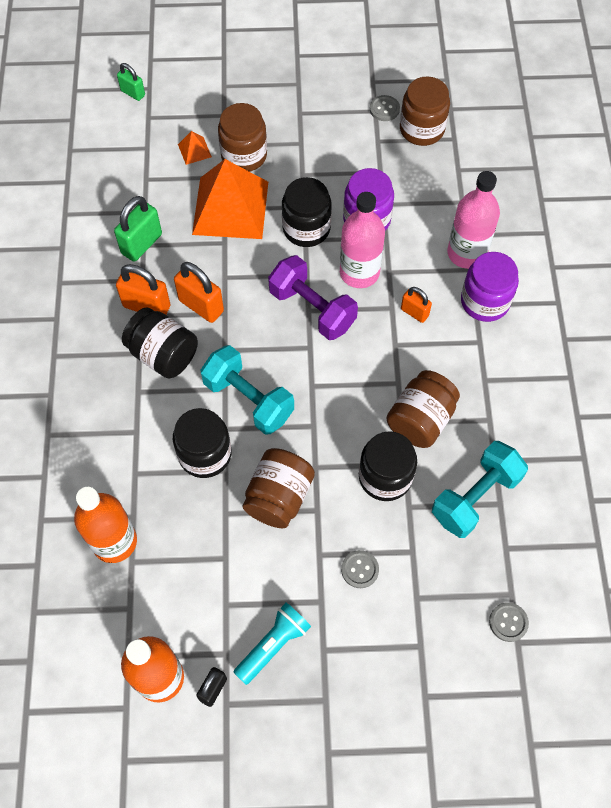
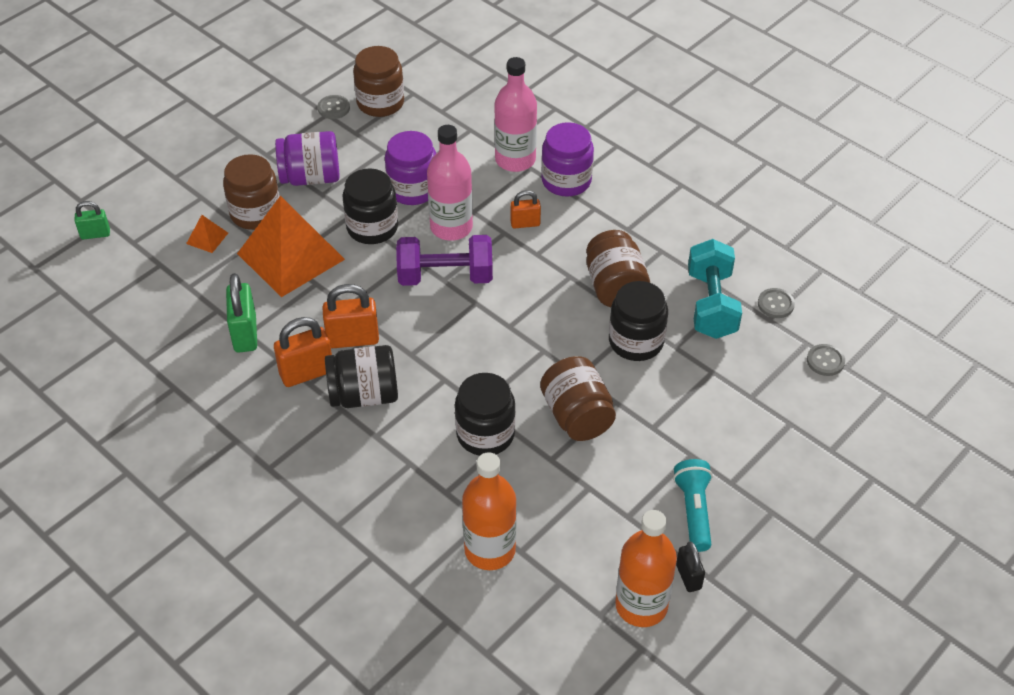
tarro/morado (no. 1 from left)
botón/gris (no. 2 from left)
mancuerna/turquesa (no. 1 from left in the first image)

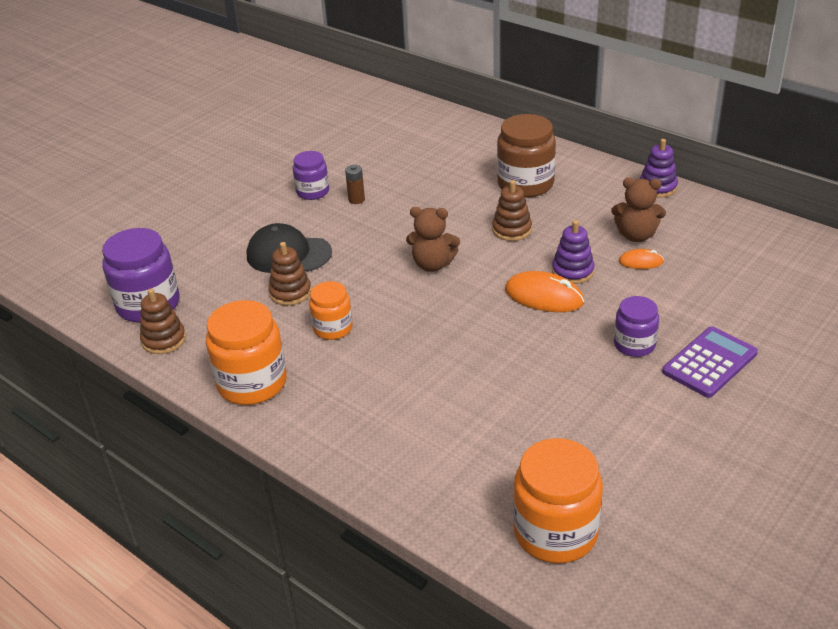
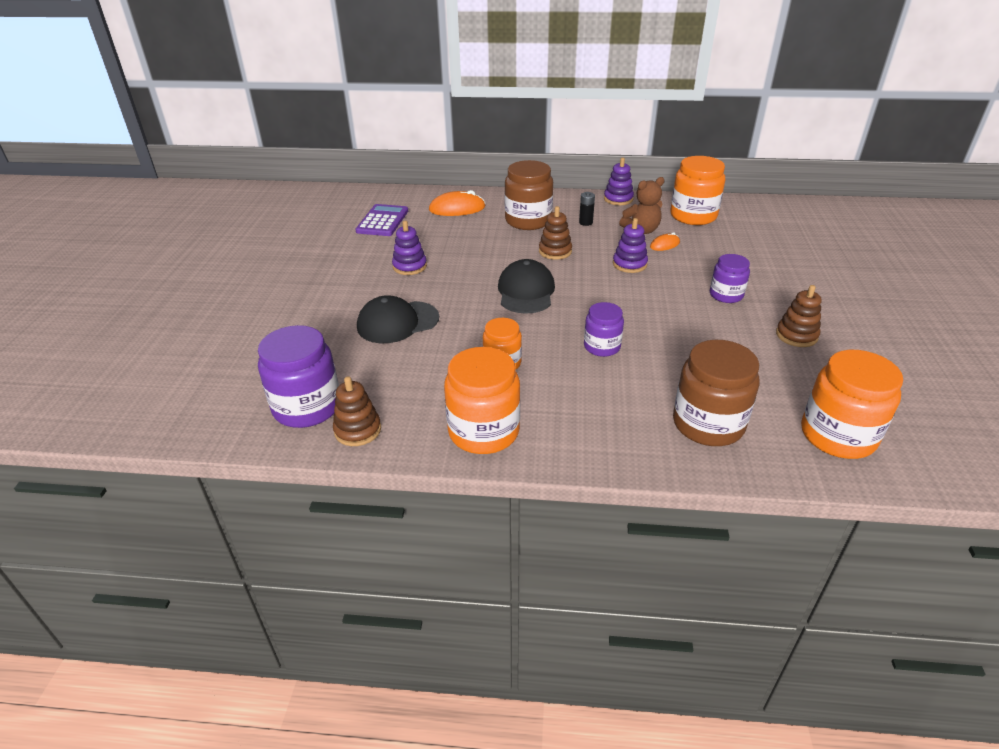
calculadora/morado
juguete apilable/morado (no. 1 from left)
ratón/naranja (no. 1 from left)
gorra/negro (no. 2 from left)
pila/negro
tarro/morado (no. 2 from left)
tarro/naranja (no. 3 from left)
tarro/marrón (no. 2 from left)
juguete apilable/marrón (no. 3 from left)

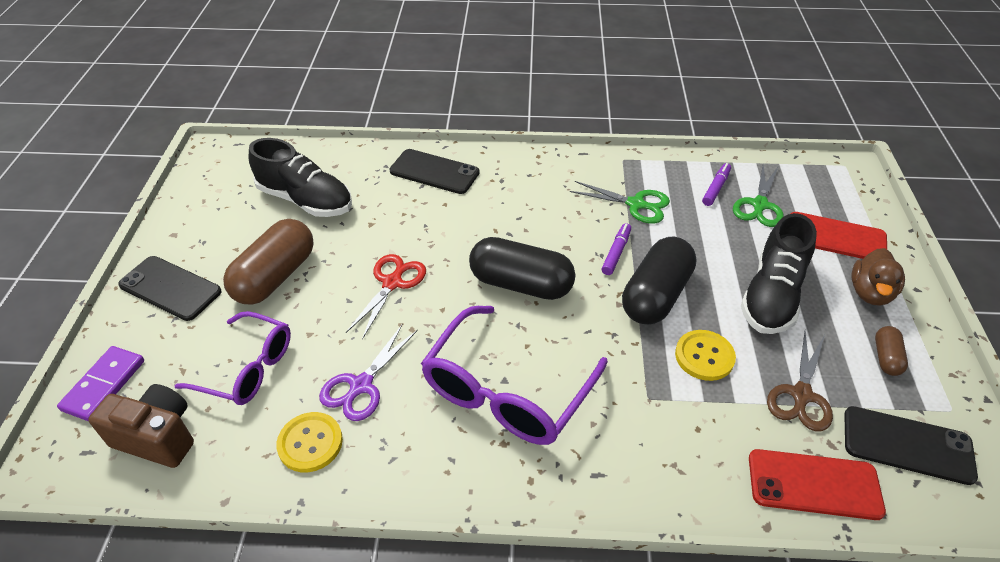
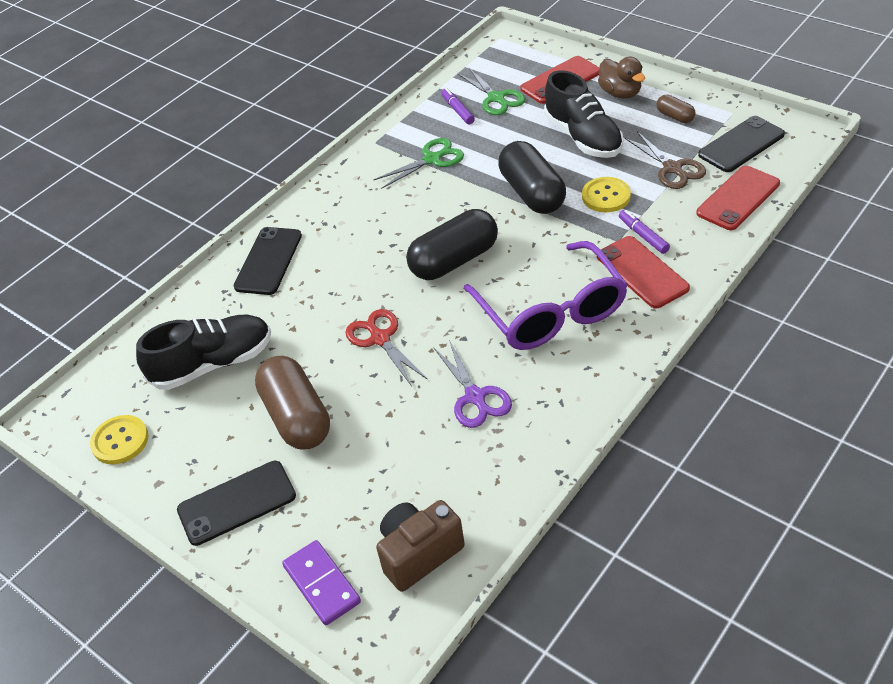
botón/amarillo (no. 1 from left)
móvil/negro (no. 2 from left)
móvil/rojo (no. 2 from left)
rotulador/morado (no. 2 from left)
gafas/morado (no. 1 from left in the first image)

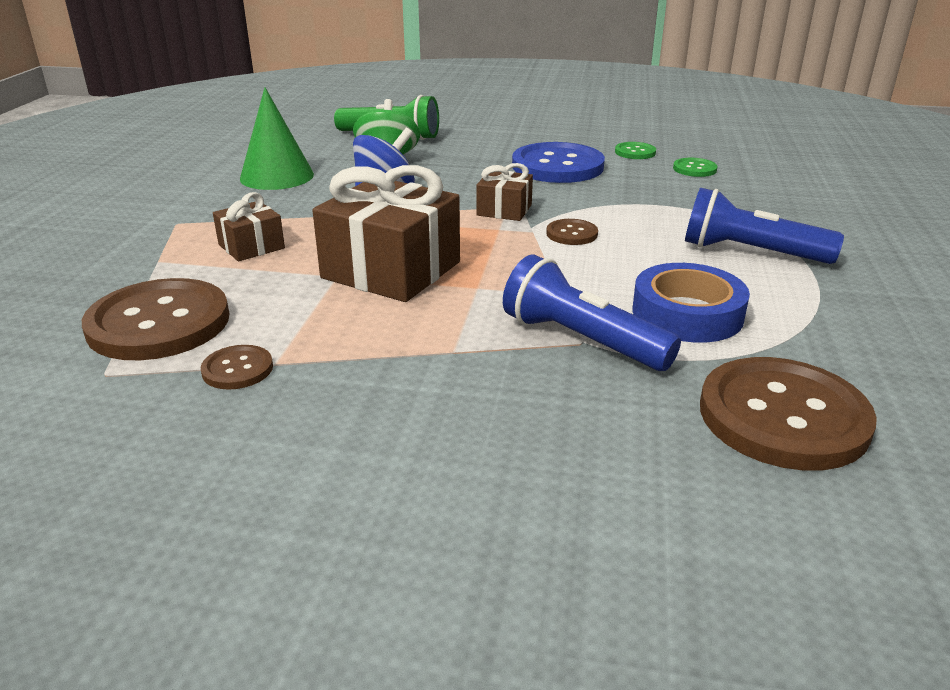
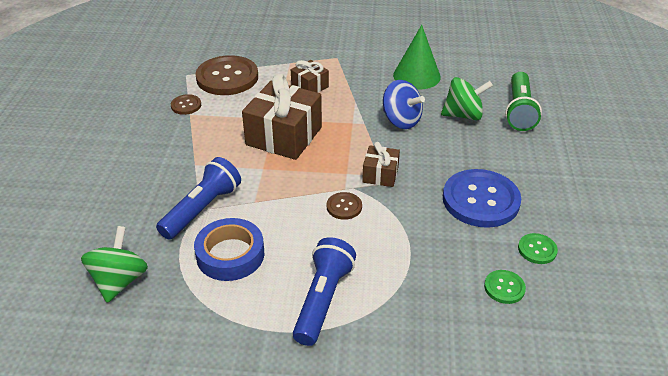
peonza/verde (no. 1 from left)

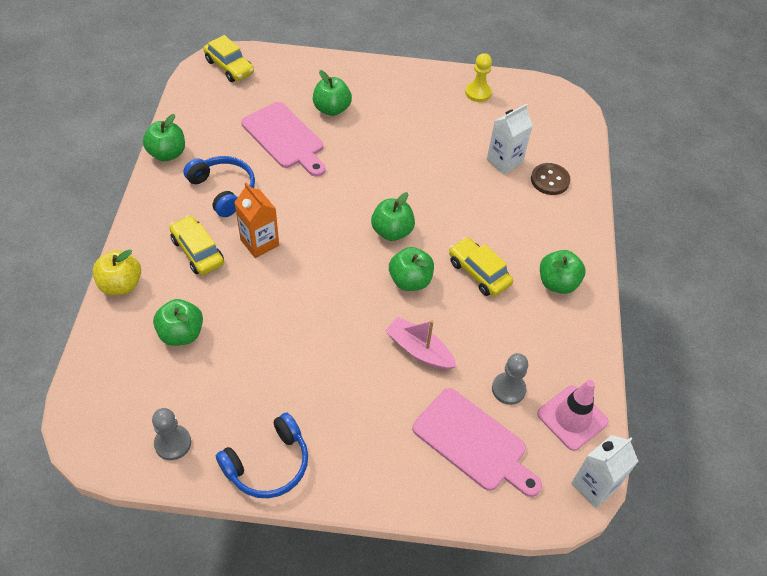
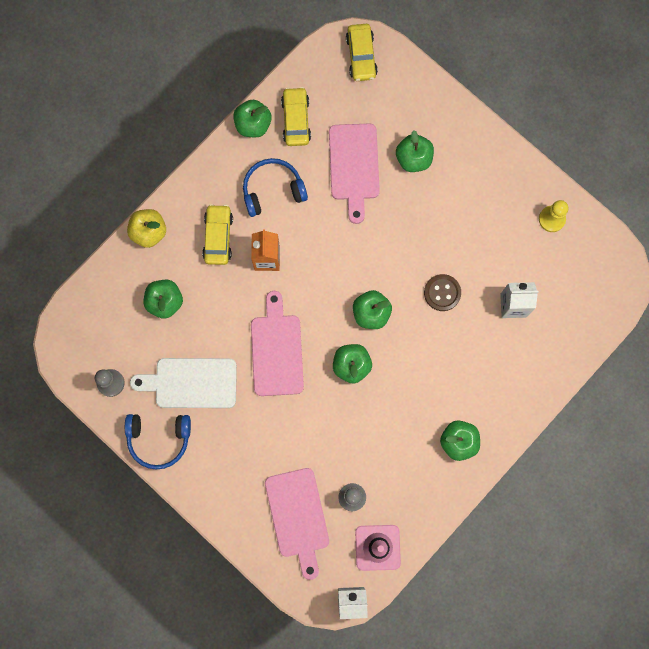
tabla de cortar/blanco
auriculares/azul (no. 2 from left)
tabla de cortar/rosa (no. 1 from left)
coche/amarillo (no. 2 from left)
botón/marrón
barco/rosa

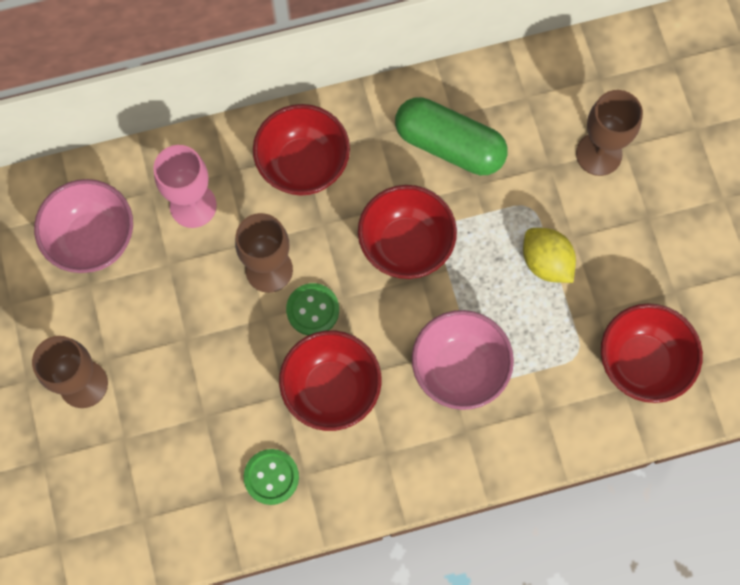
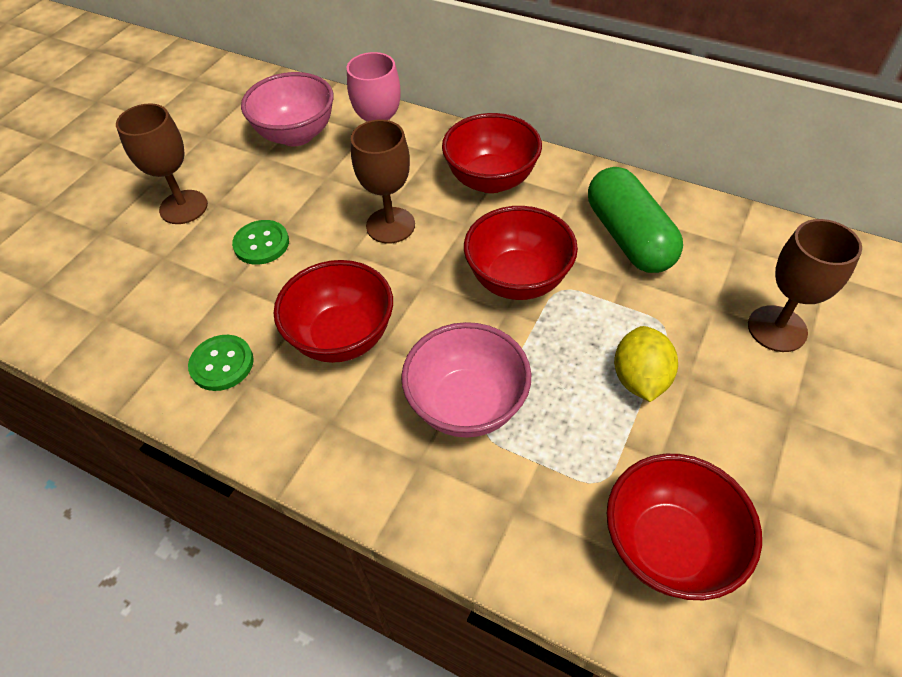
botón/verde (no. 2 from left)

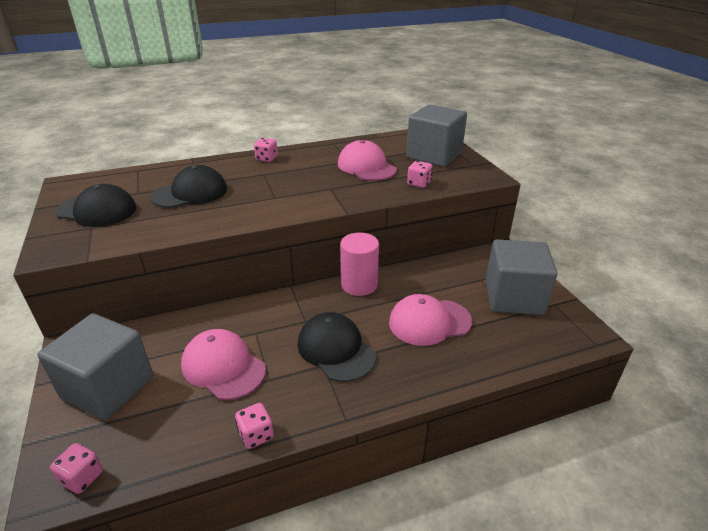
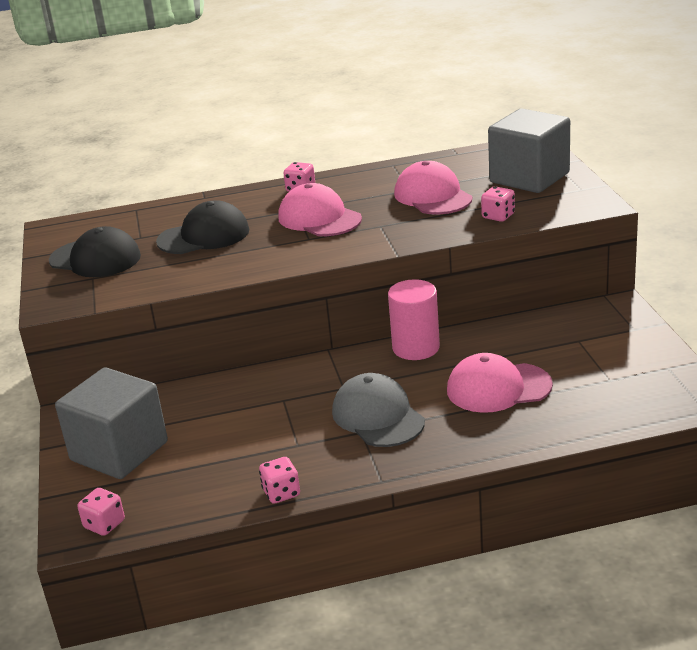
gorra/rosa (no. 1 from left)
gorra/gris
cubo/gris (no. 3 from left in the first image)

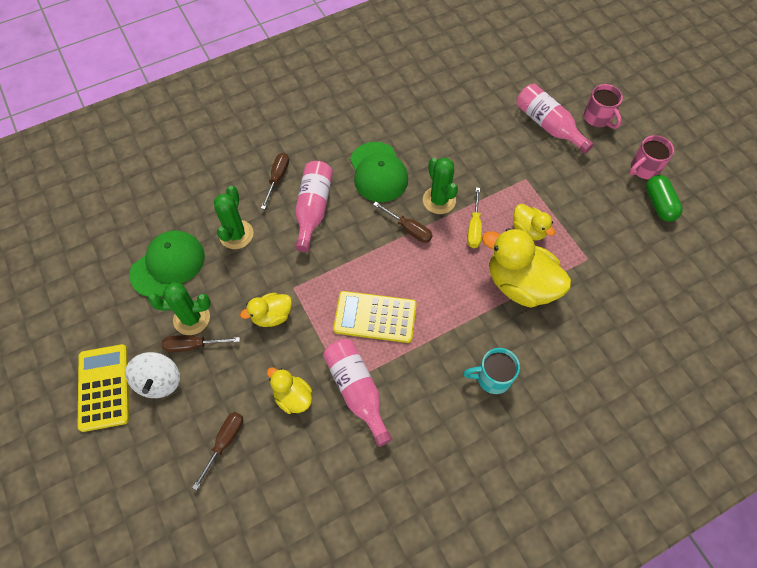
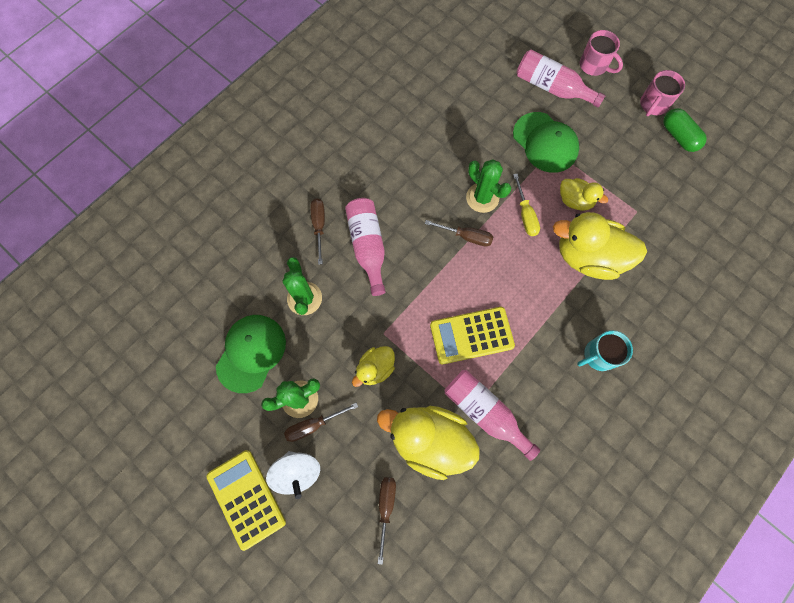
pato/amarillo (no. 2 from left)
gorra/verde (no. 2 from left)

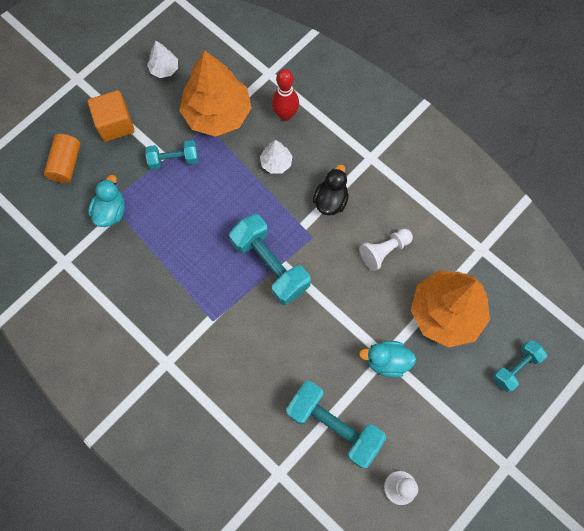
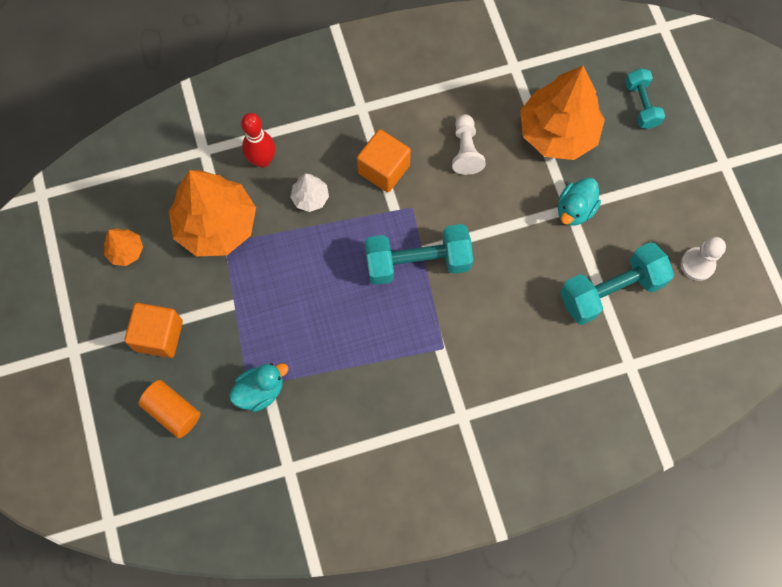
árbol/naranja (no. 1 from left)
pato/turquesa (no. 1 from left)
cubo/naranja (no. 2 from left)
mancuerna/turquesa (no. 1 from left in the first image)

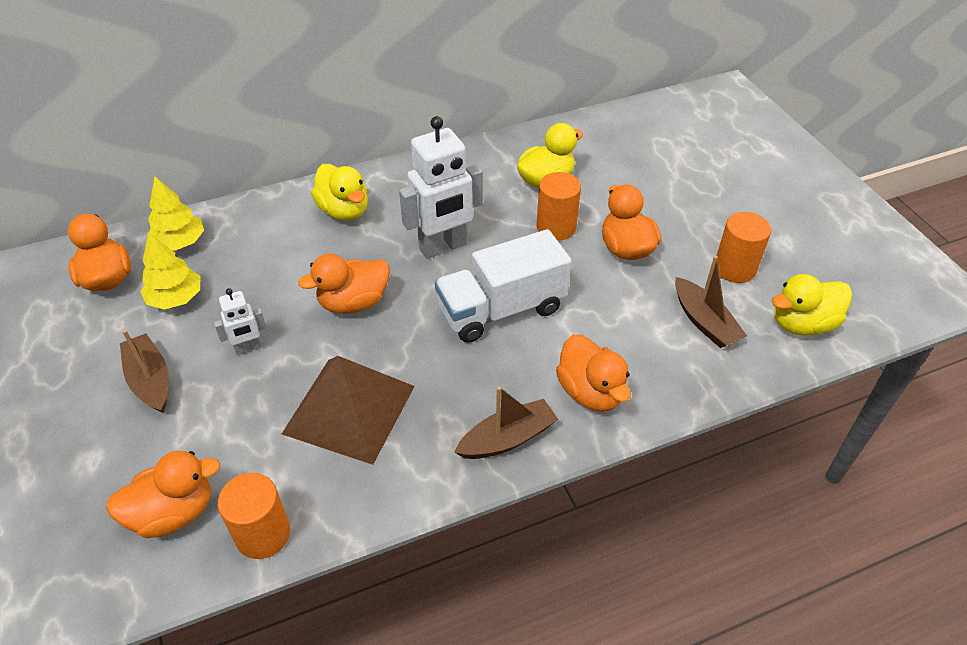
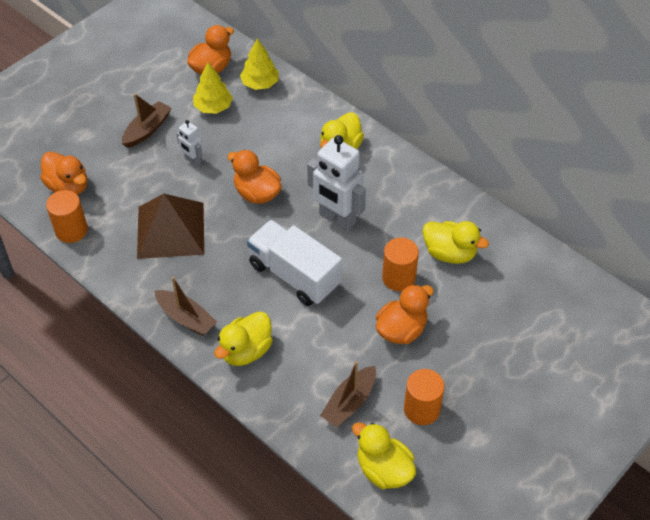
pato/amarillo (no. 1 from left)

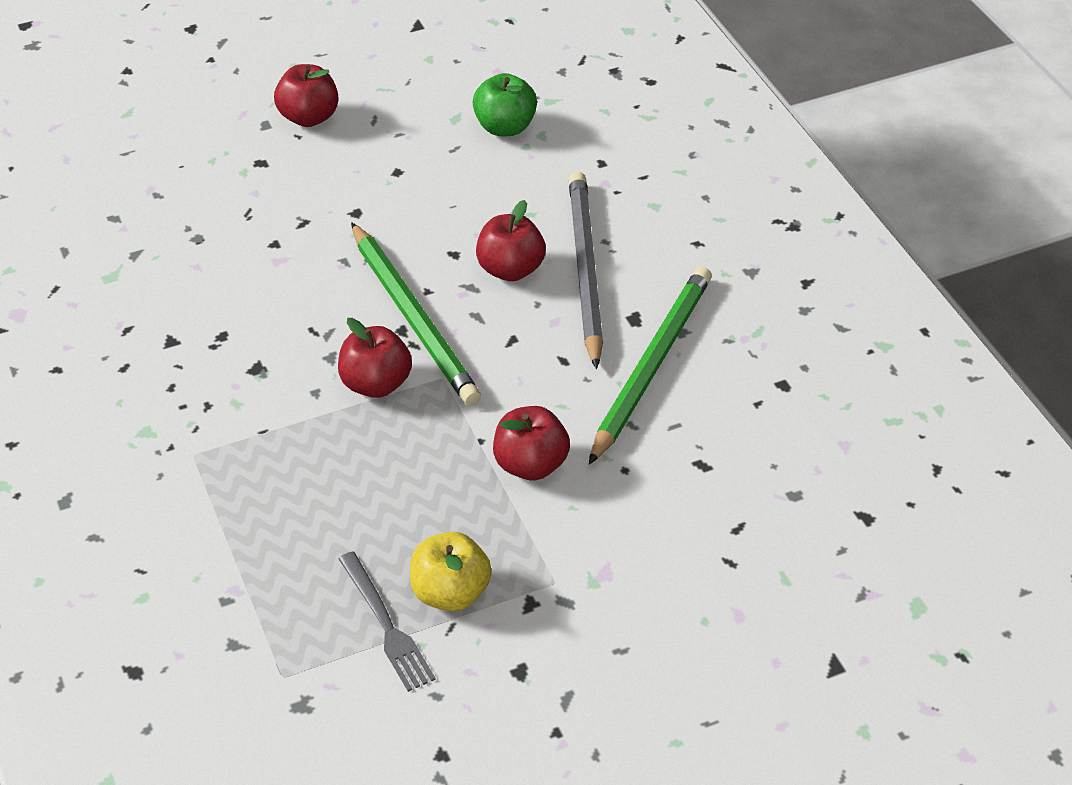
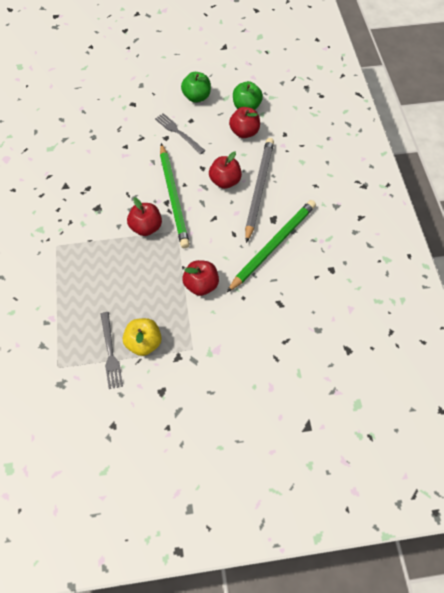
tenedor/gris (no. 2 from left)
manzana/verde (no. 1 from left)
manzana/rojo (no. 4 from left)

